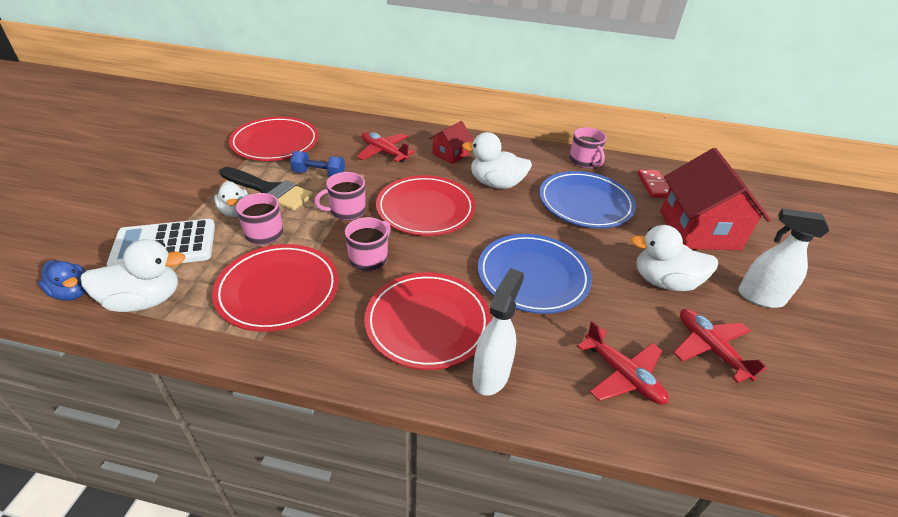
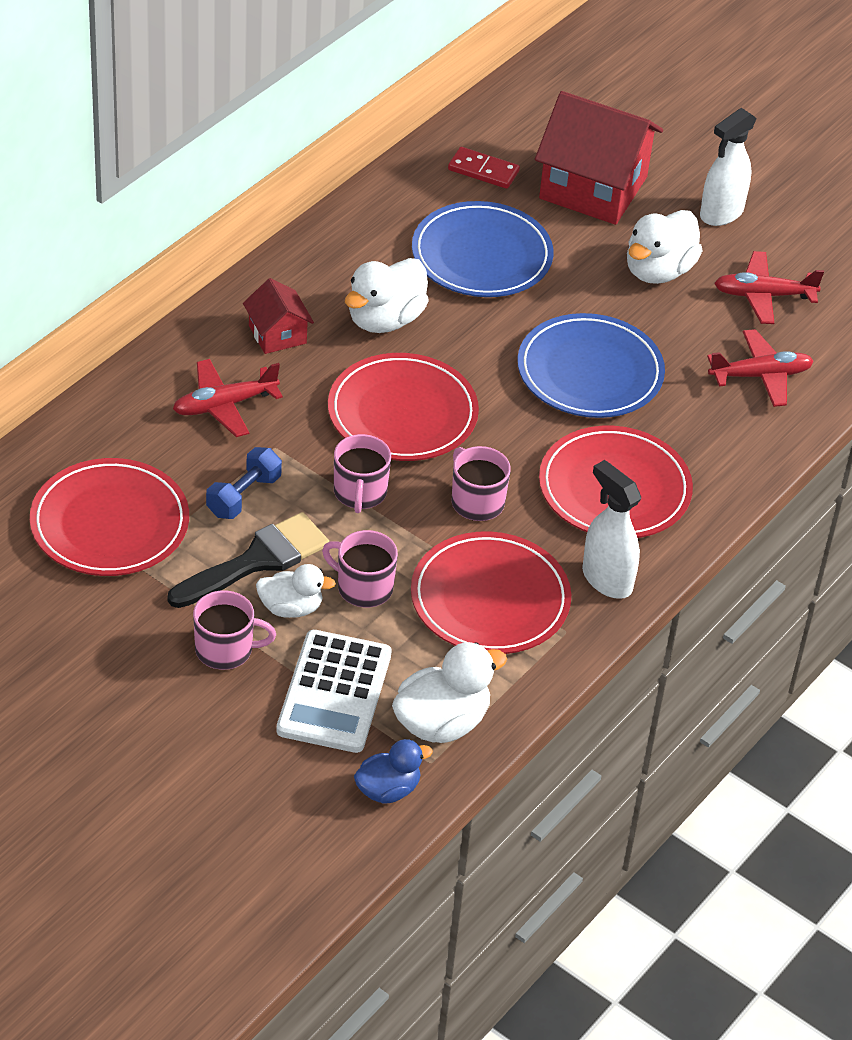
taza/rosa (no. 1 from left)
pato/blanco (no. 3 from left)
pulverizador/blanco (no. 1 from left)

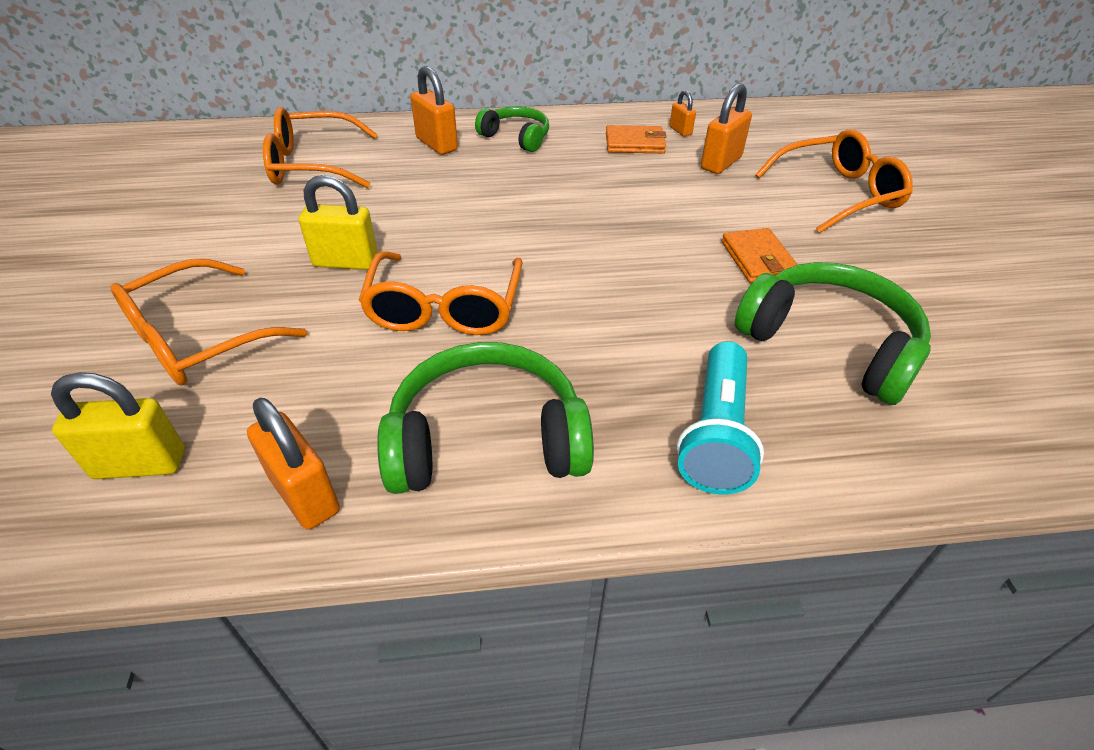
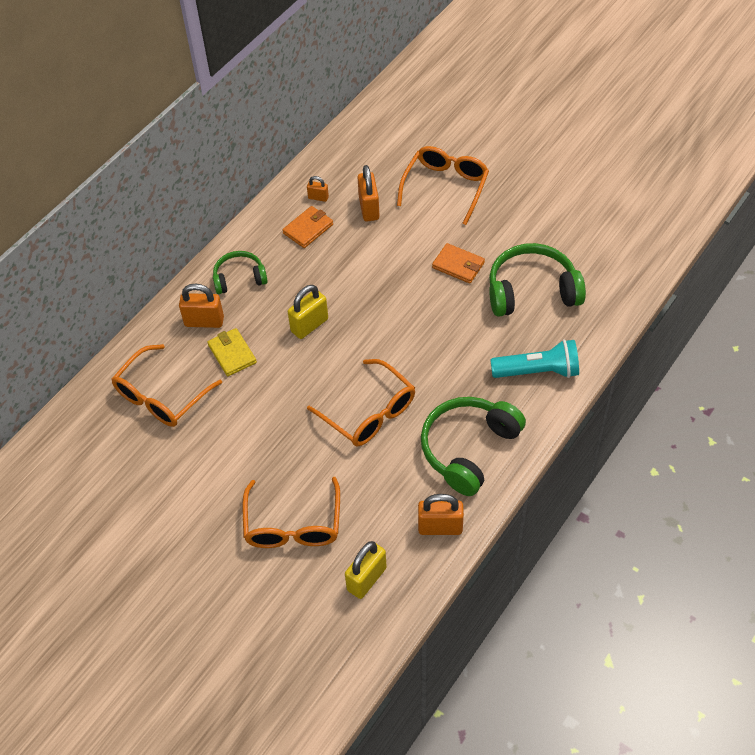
cartera/amarillo
candado/amarillo (no. 1 from left)
lámpara de mano/turquesa

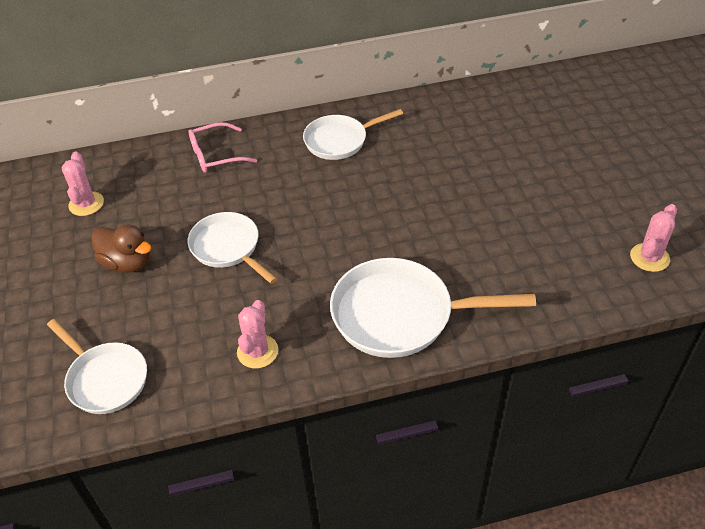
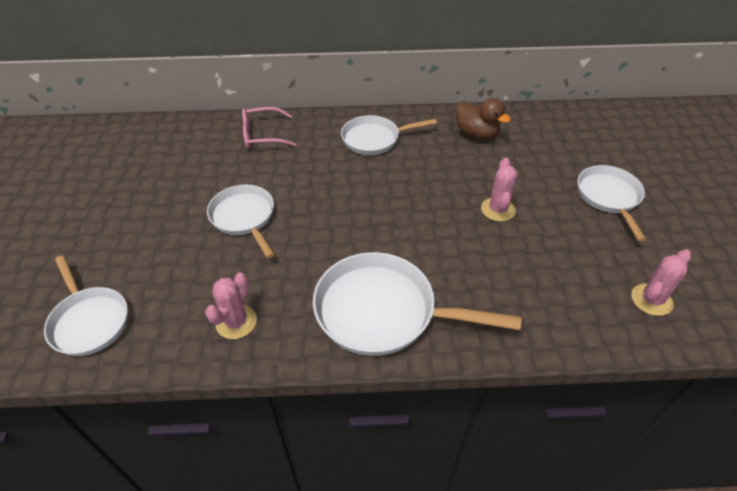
pato/marrón
cactus/rosa (no. 2 from left)
sartén/blanco (no. 5 from left)

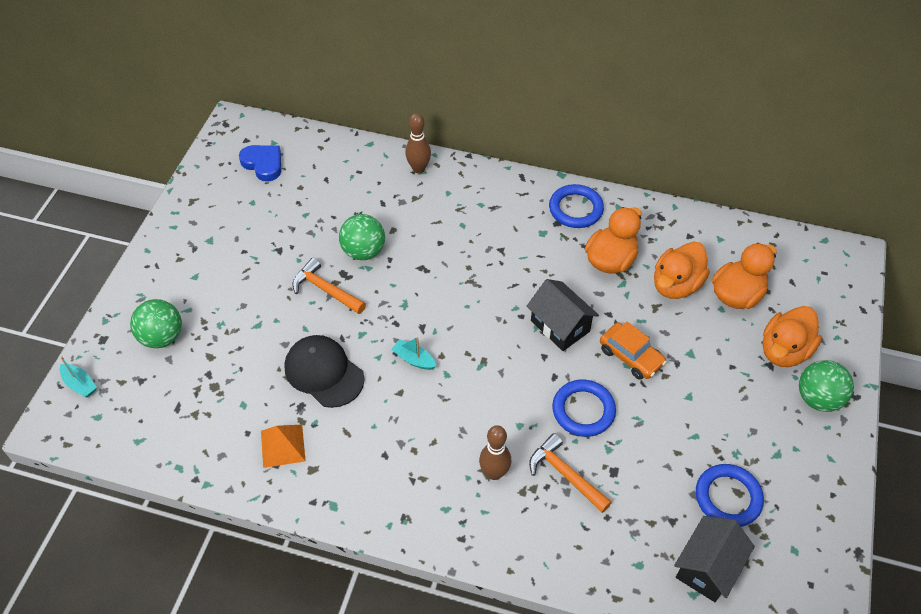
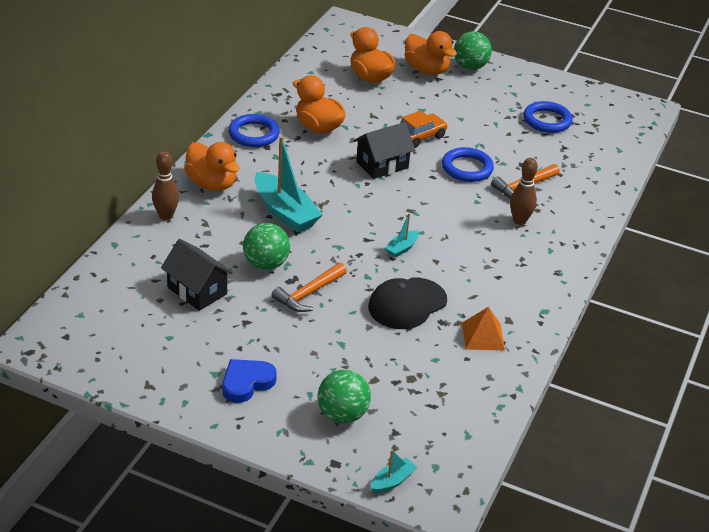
casa/negro (no. 1 from left)
pato/naranja (no. 1 from left)
corazón/azul
barco/turquesa (no. 1 from left)

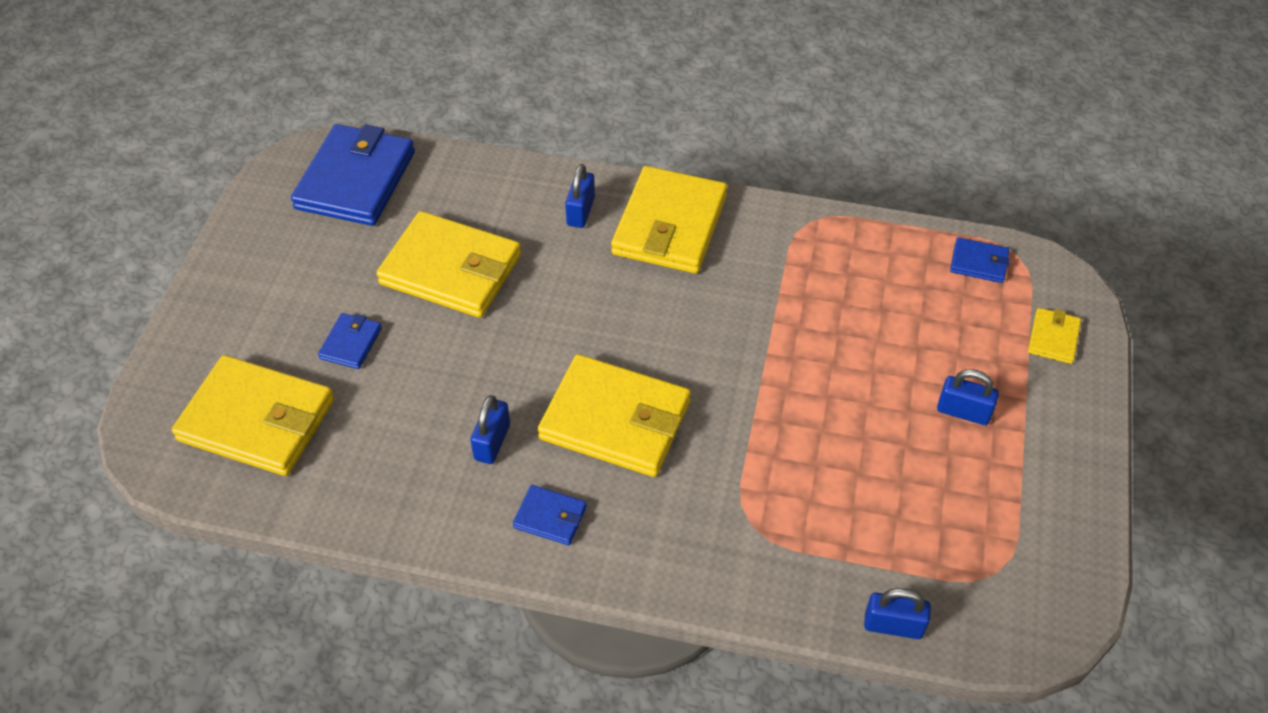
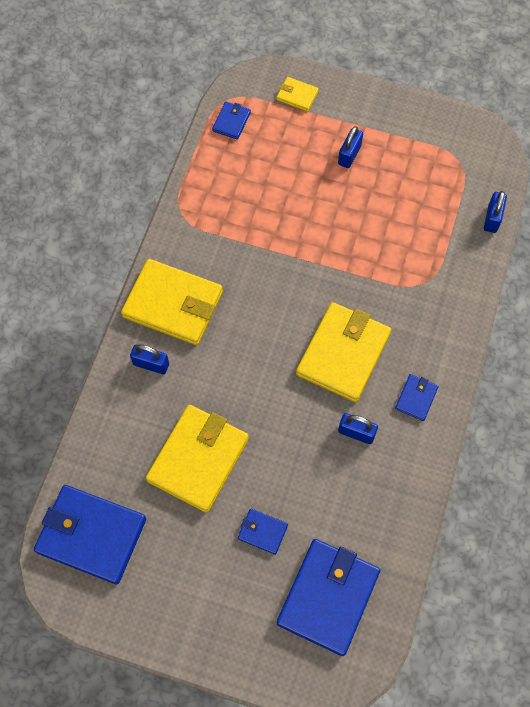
cartera/azul (no. 4 from left)

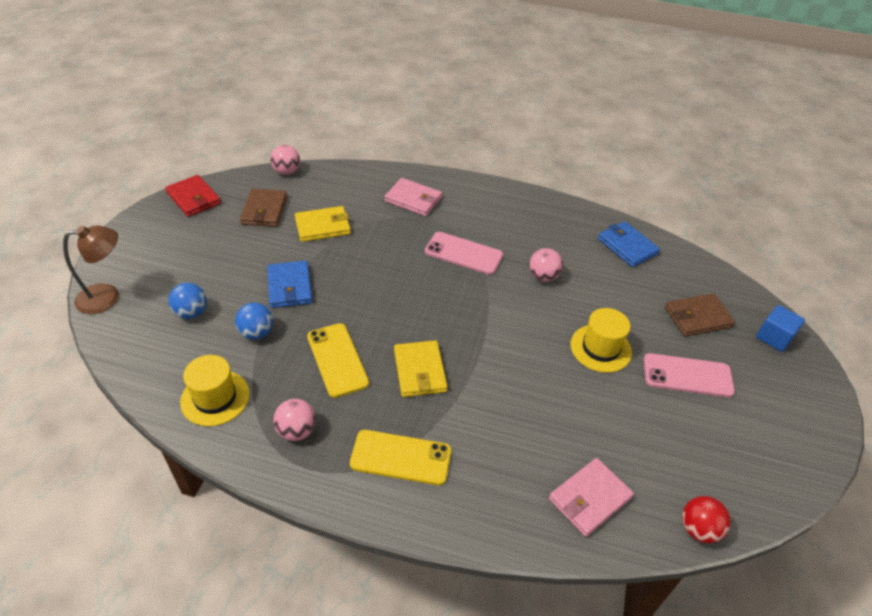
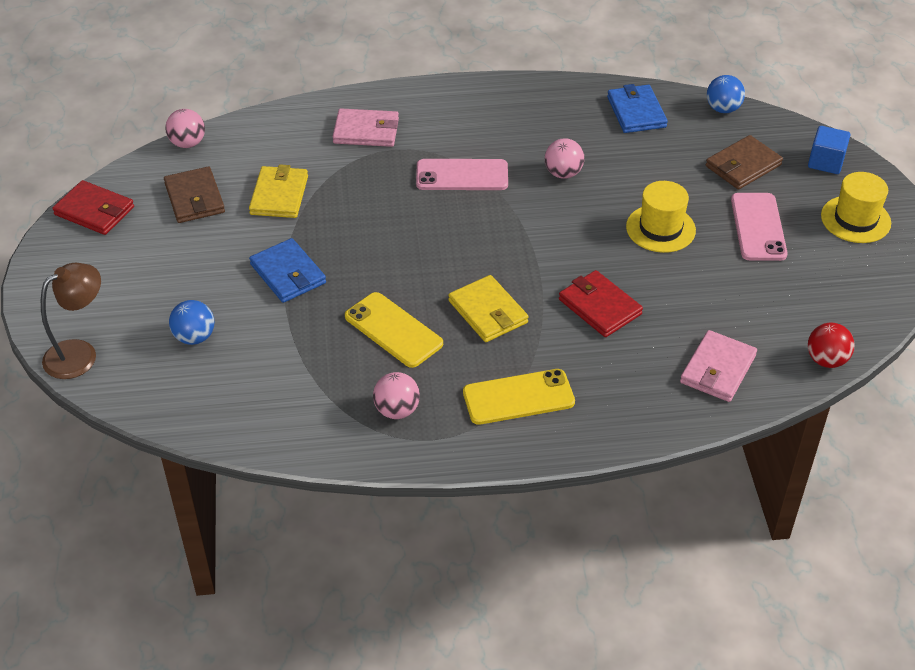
cartera/amarillo (no. 1 from left)
cartera/rojo (no. 2 from left)
cartera/azul (no. 2 from left)
pelota/azul (no. 2 from left)
móvil/rosa (no. 2 from left)
sombrero/amarillo (no. 2 from left)

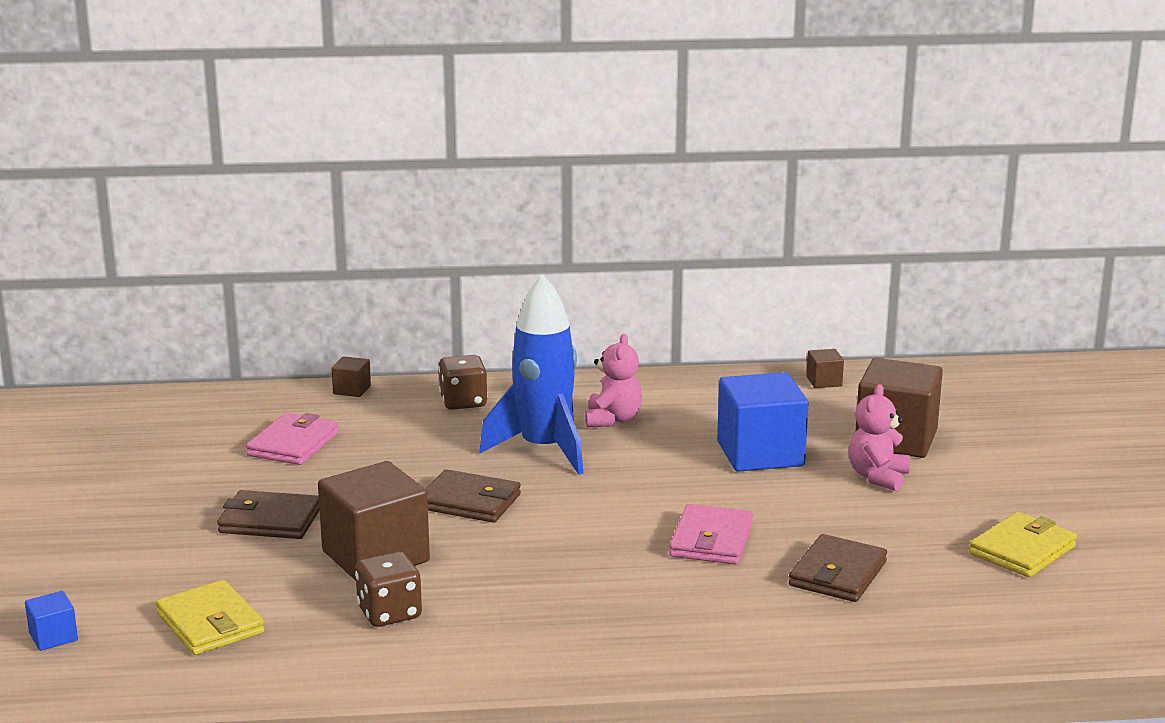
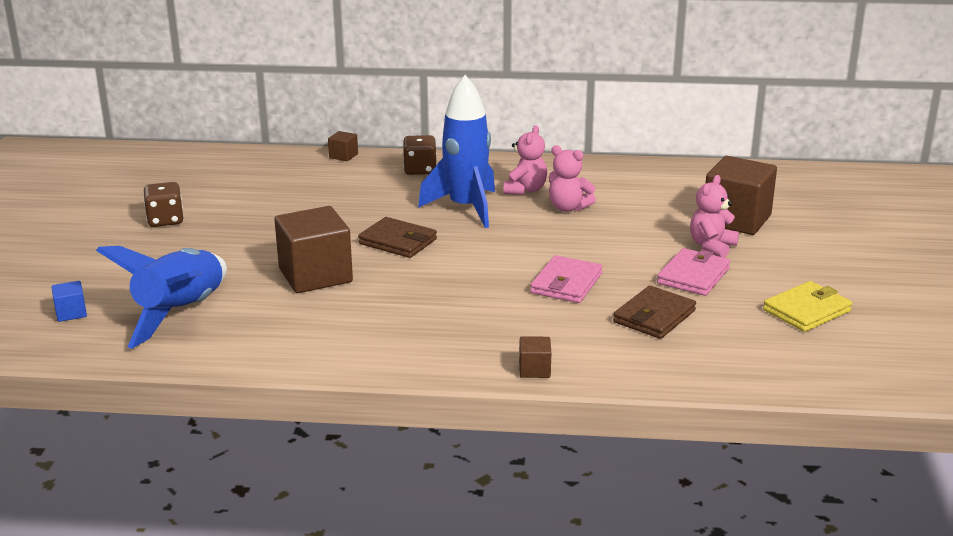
cohete/azul (no. 1 from left)
dado/marrón (no. 1 from left)
cubo/marrón (no. 3 from left)
osito/rosa (no. 2 from left)
cartera/rosa (no. 2 from left)
cartera/marrón (no. 1 from left in the first image)
cubo/azul (no. 2 from left in the first image)

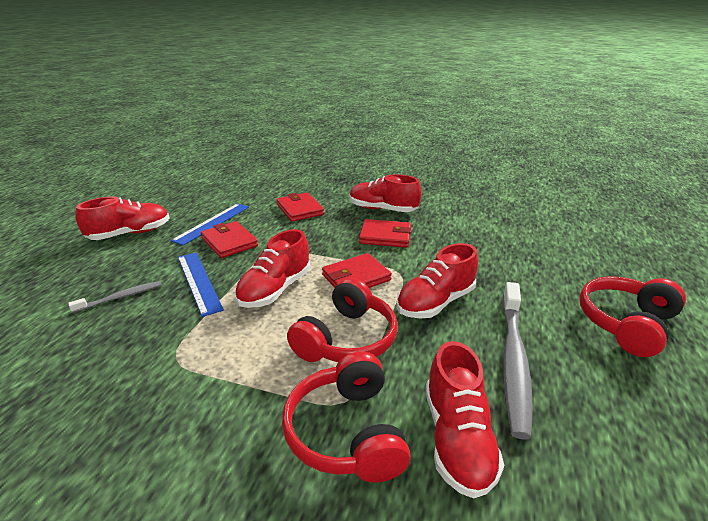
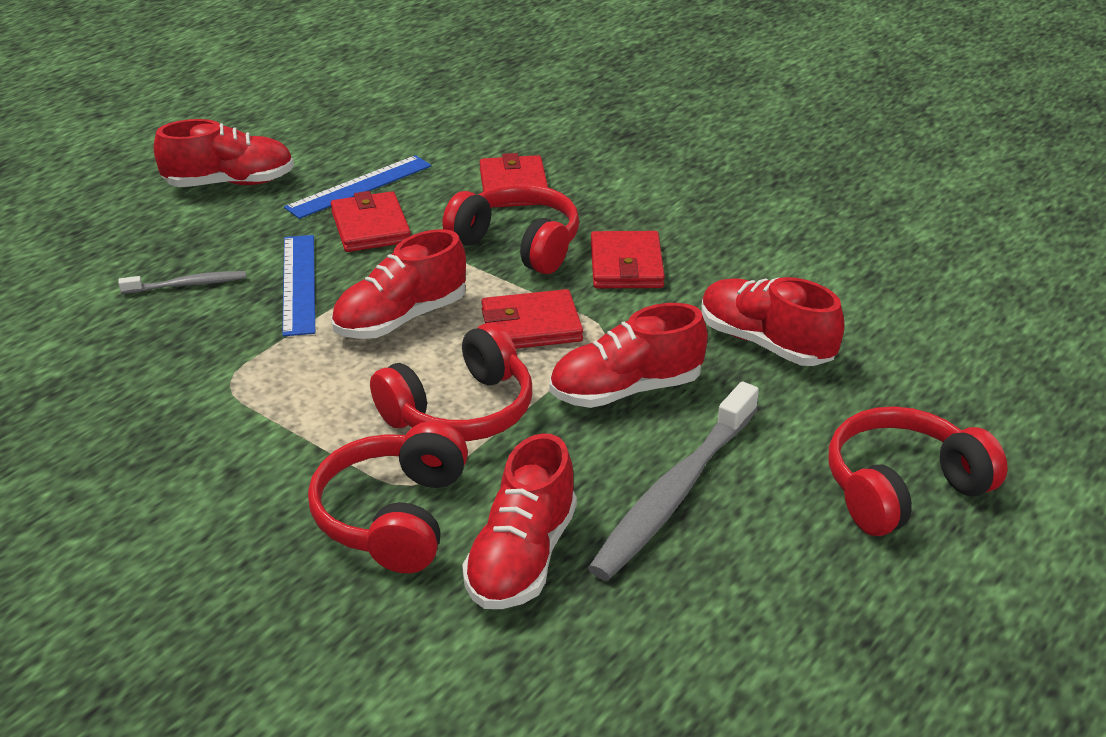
auriculares/rojo (no. 3 from left)
cartera/rojo (no. 4 from left)
zapato/rojo (no. 5 from left)

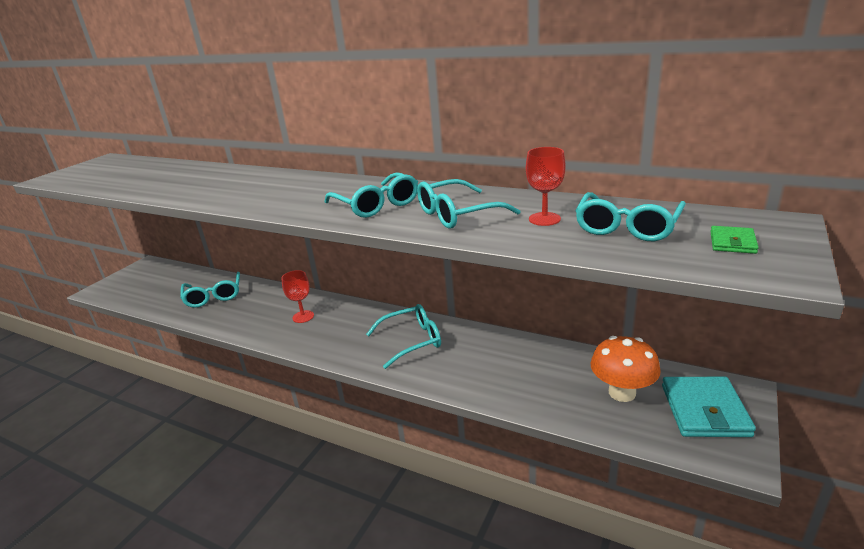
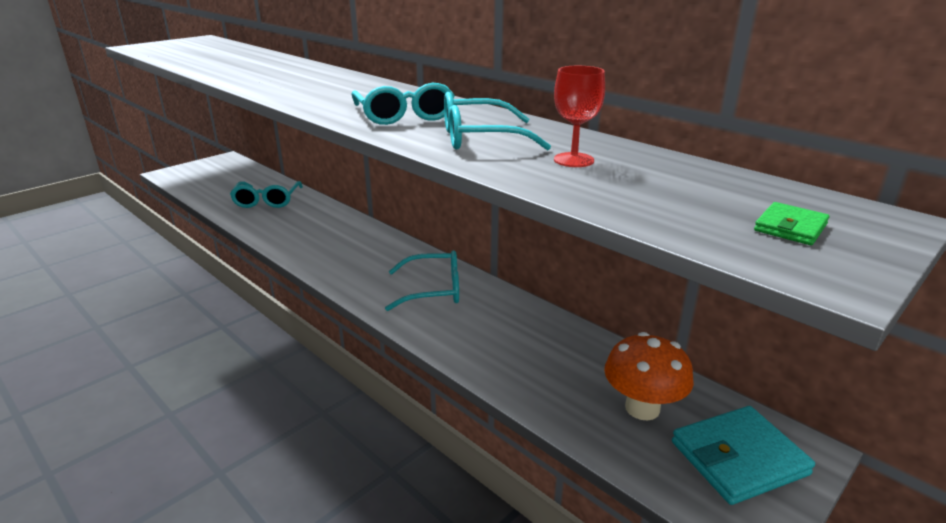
cartera/turquesa
copa/rojo (no. 1 from left in the first image)
gafas/turquesa (no. 5 from left in the first image)

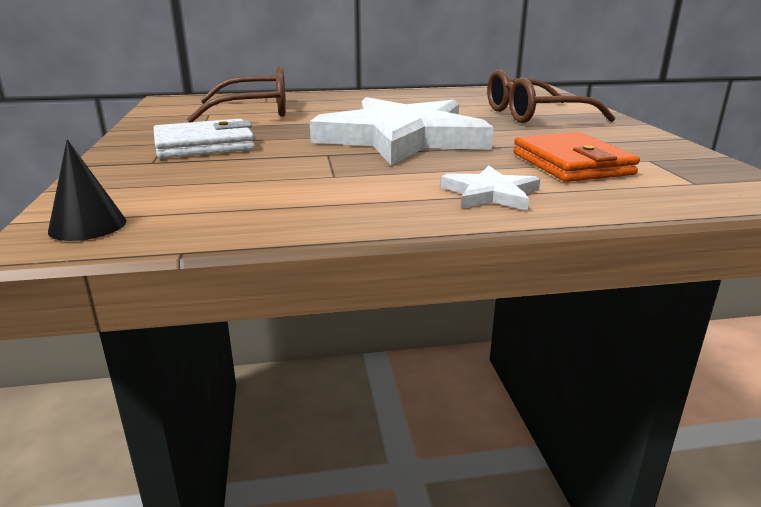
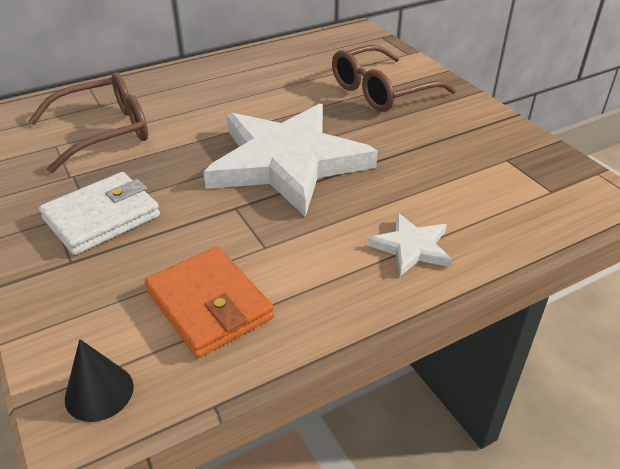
cartera/naranja

